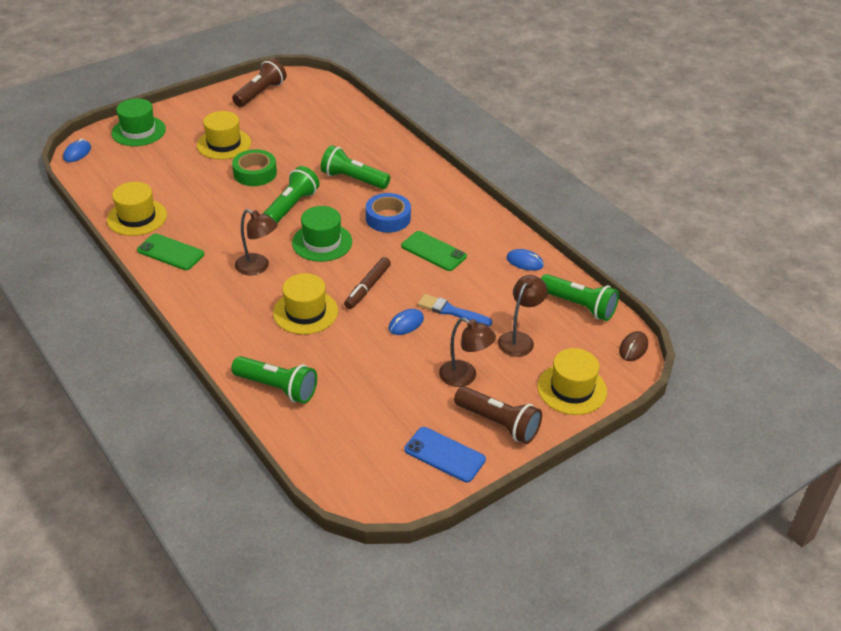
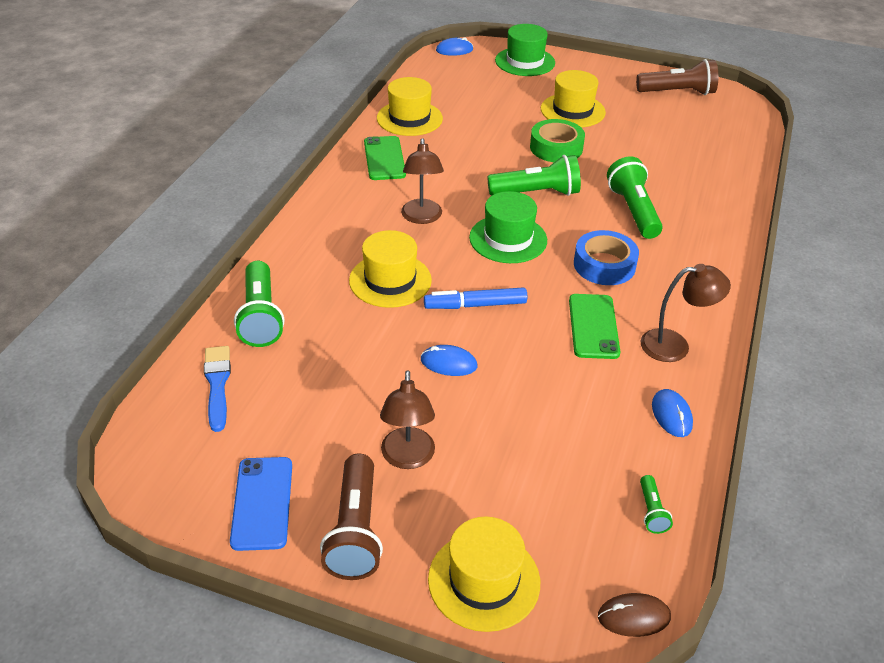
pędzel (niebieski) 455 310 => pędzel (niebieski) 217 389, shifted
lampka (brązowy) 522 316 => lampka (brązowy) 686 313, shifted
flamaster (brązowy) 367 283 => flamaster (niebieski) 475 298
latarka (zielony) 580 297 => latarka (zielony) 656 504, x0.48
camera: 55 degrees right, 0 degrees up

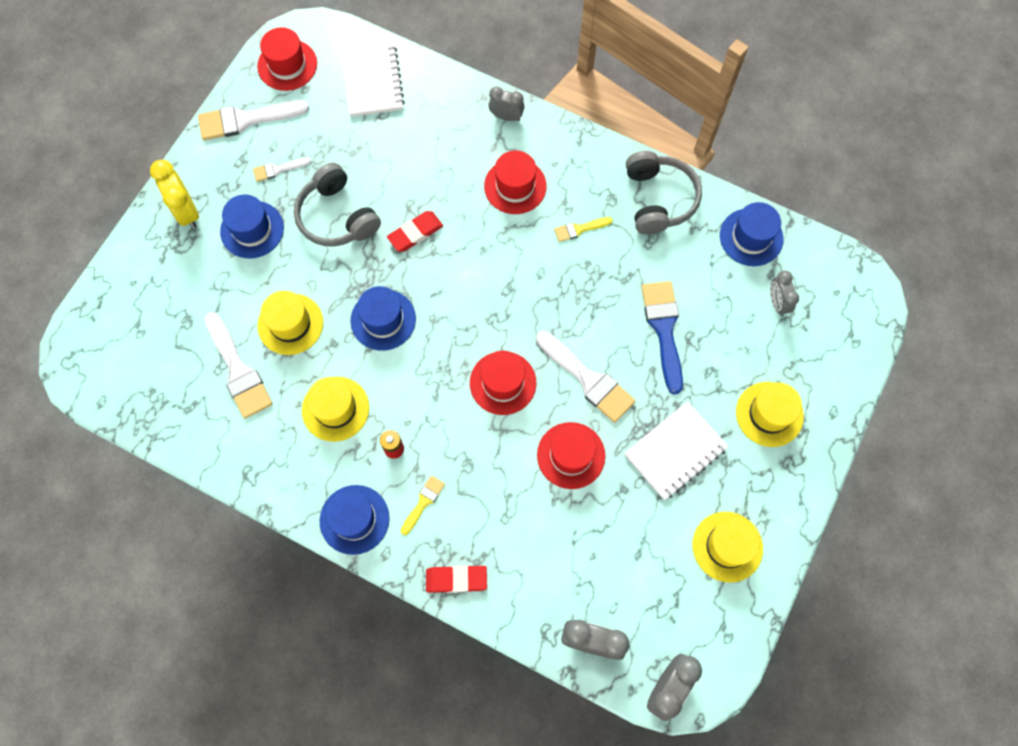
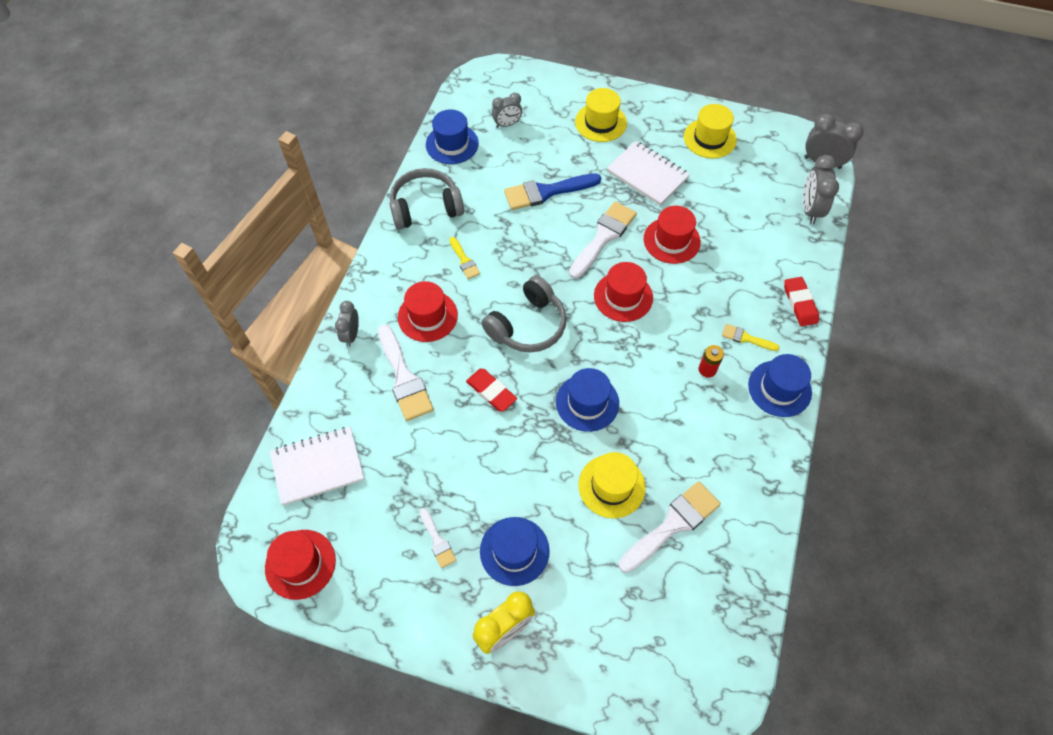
kapelusz (żółty) 335 409 => nothing
pędzel (biały) 253 120 => pędzel (biały) 406 372, shifted
słuchawki (szary) 337 205 => słuchawki (szary) 524 314, shifted
camera: 100 degrees left, 10 degrees down

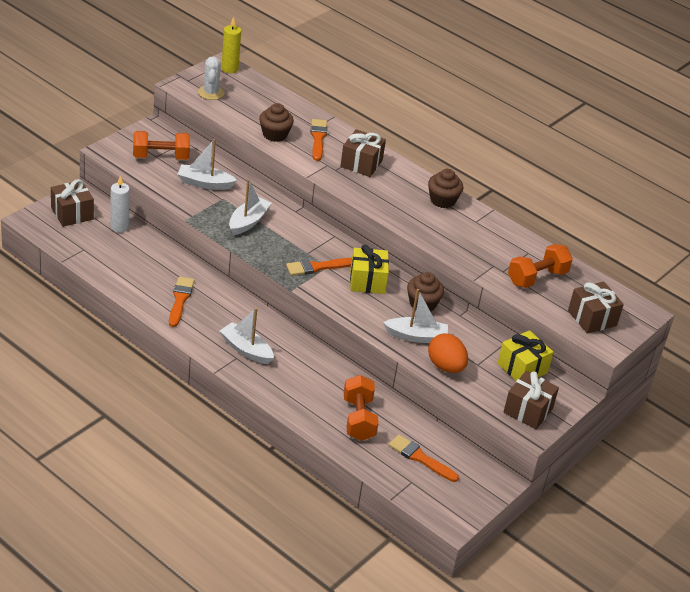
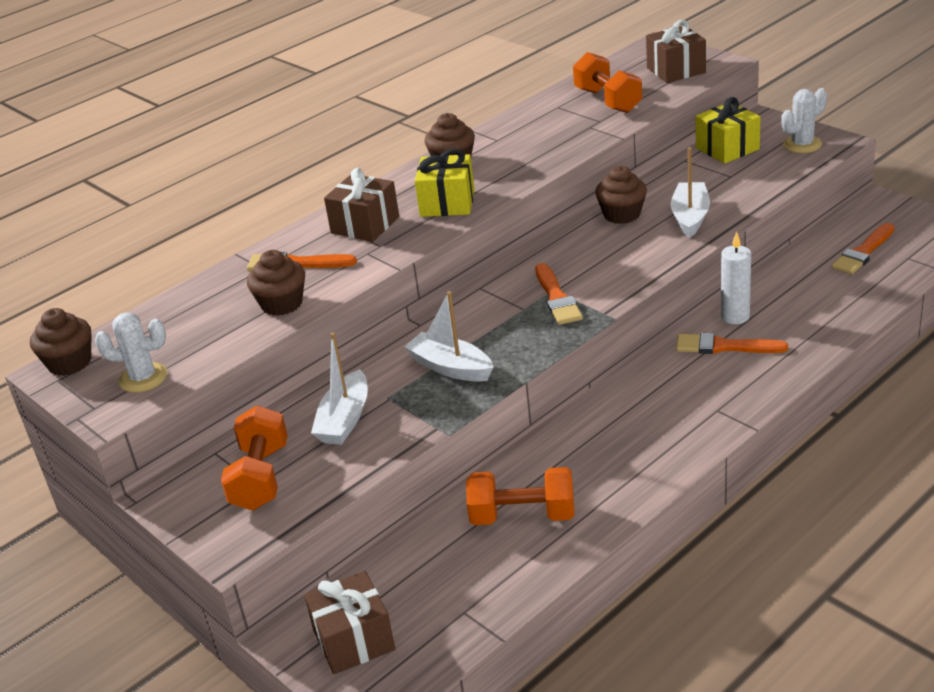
łódka (biały) 247 336 => nothing
jajko (pomarańczowy) 448 353 => nothing
świeca (biały) 120 203 => świeca (biały) 736 278, shifted
pędzel (pomarańczowy) 181 302 => pędzel (pomarańczowy) 732 343, shifted
hantel (pomarańczowy) 361 408 => hantel (pomarańczowy) 520 496, shifted
prezent (żółty) 369 269 => prezent (żółty) 445 183, shifted
świeca (żółty) 231 45 => muffinka (brązowy) 60 342
prezent (brązowy) 531 400 => kaktus (biały) 804 120
camera: 75 degrees left, 5 degrees down

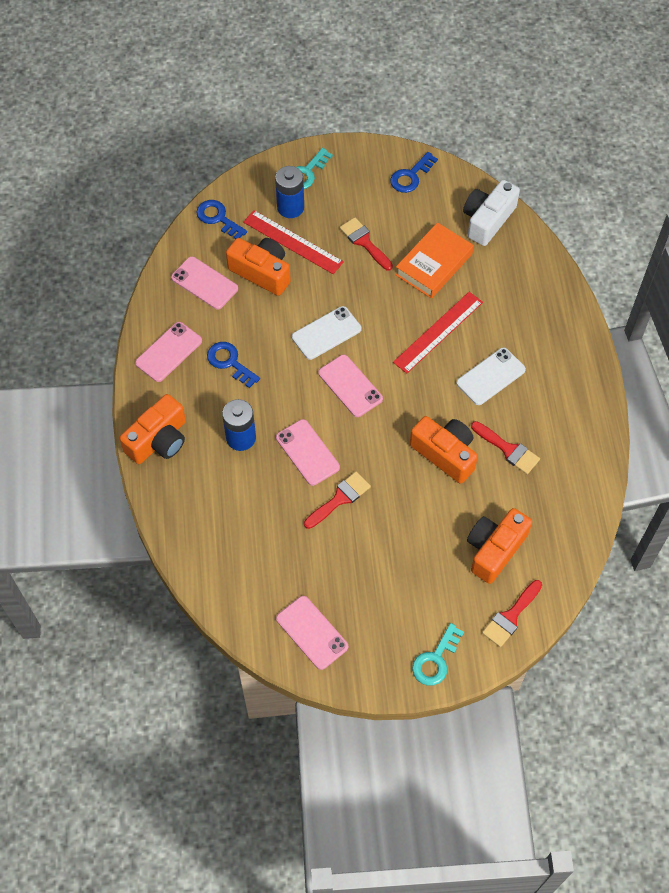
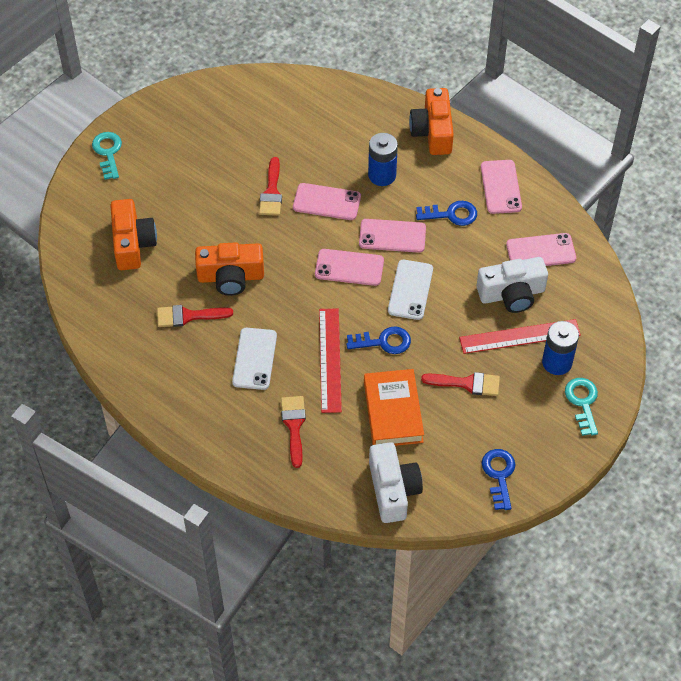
klucz (niebieski) 221 219 => klucz (niebieski) 378 340, shifted
telefon (różowy) 312 633 => telefon (różowy) 392 236, shifted
pędzel (czerwony) 512 613 => pędzel (czerwony) 293 432, shifted
aparat fotograficzny (pomarańczowy) 258 267 => aparat fotograficzny (biały) 512 285
camera: 135 degrees right, 5 degrees down

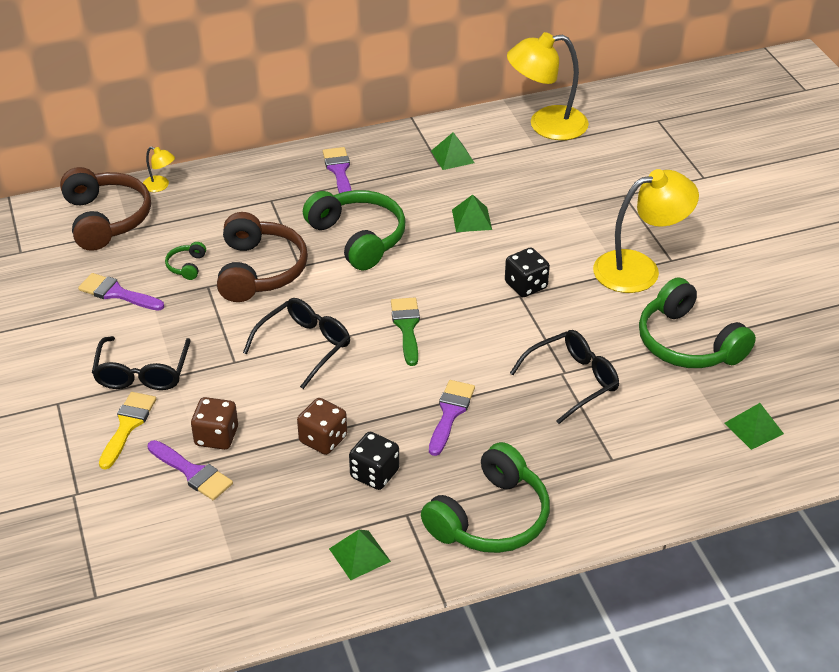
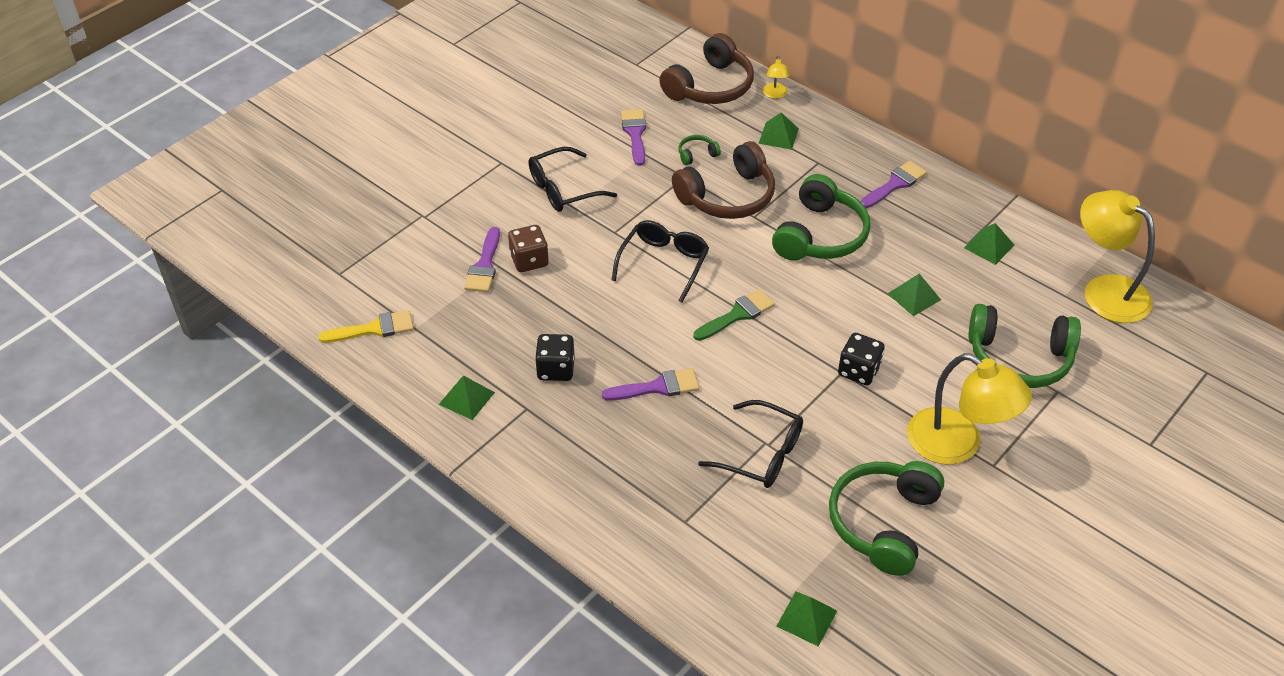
kostka do gry (brązowy) 322 426 => nothing
nothing => piramida (zielony) 778 131
pędzel (żółty) 127 430 => pędzel (żółty) 366 326, shifted
słuchawki (zielony) 485 497 => słuchawki (zielony) 1024 346, shifted
okulary (czarny) 296 343 => okulary (czarny) 660 261, 75 degrees counterclockwise
camera: 60 degrees right, 5 degrees up

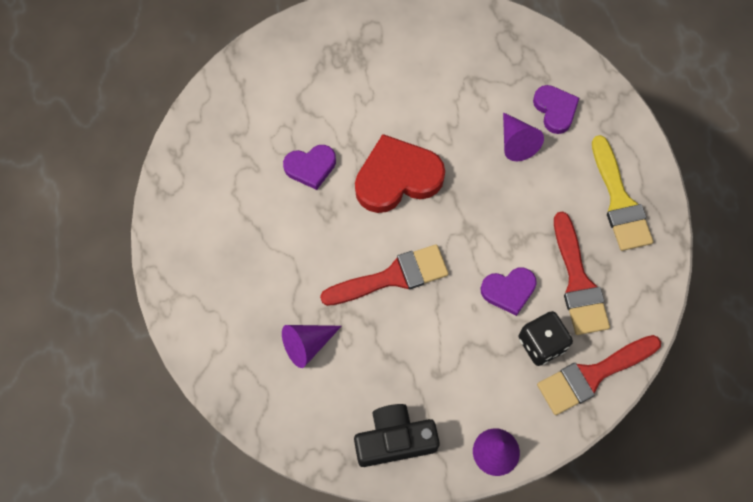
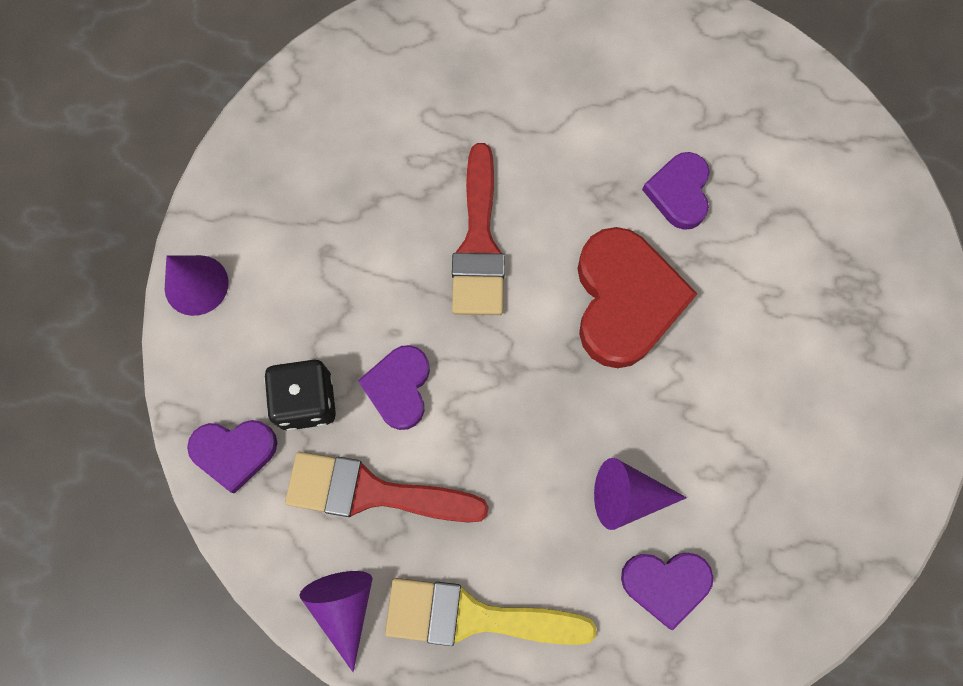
aparat fotograficzny (czarny) 397 435 => nothing
stożek (fioletowy) 312 346 => stożek (fioletowy) 336 621, shifted
pędzel (czerwony) 599 375 => serce (fioletowy) 232 457
camera: 110 degrees right, 5 degrees up

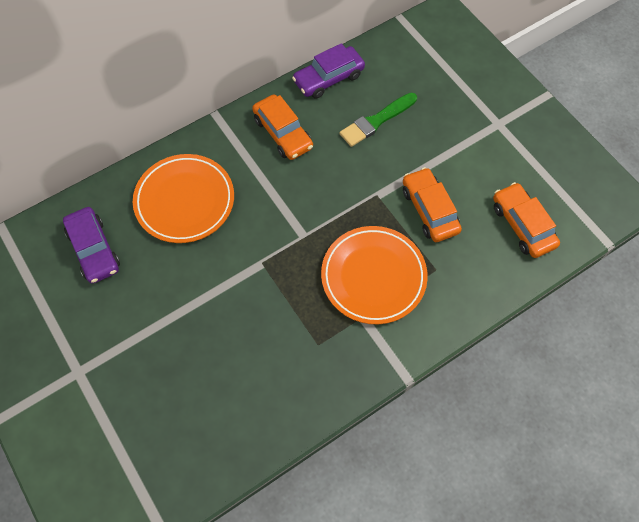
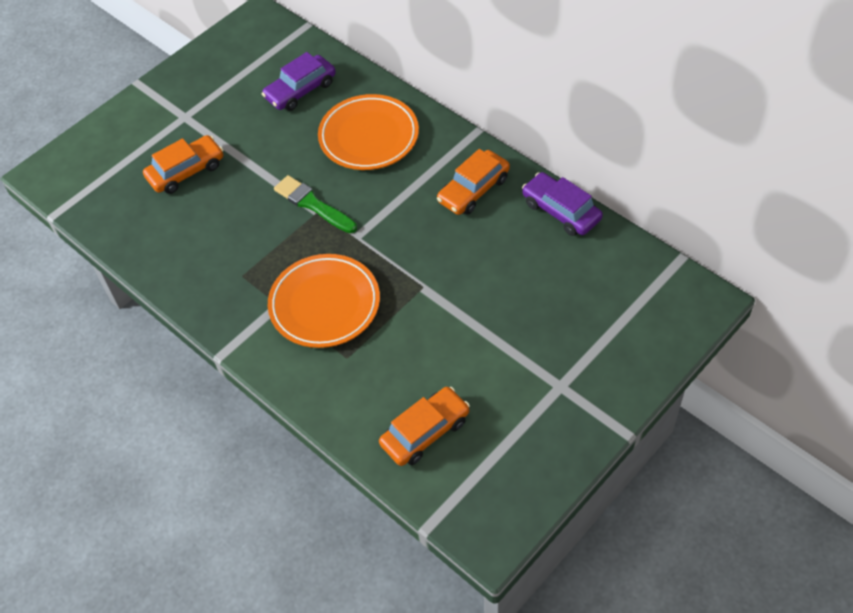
pędzel (zielony) 378 120 => pędzel (zielony) 315 204, shifted
samochód (pomarańczowy) 432 204 => samochód (pomarańczowy) 183 164, shifted
camera: 80 degrees right, 10 degrees down

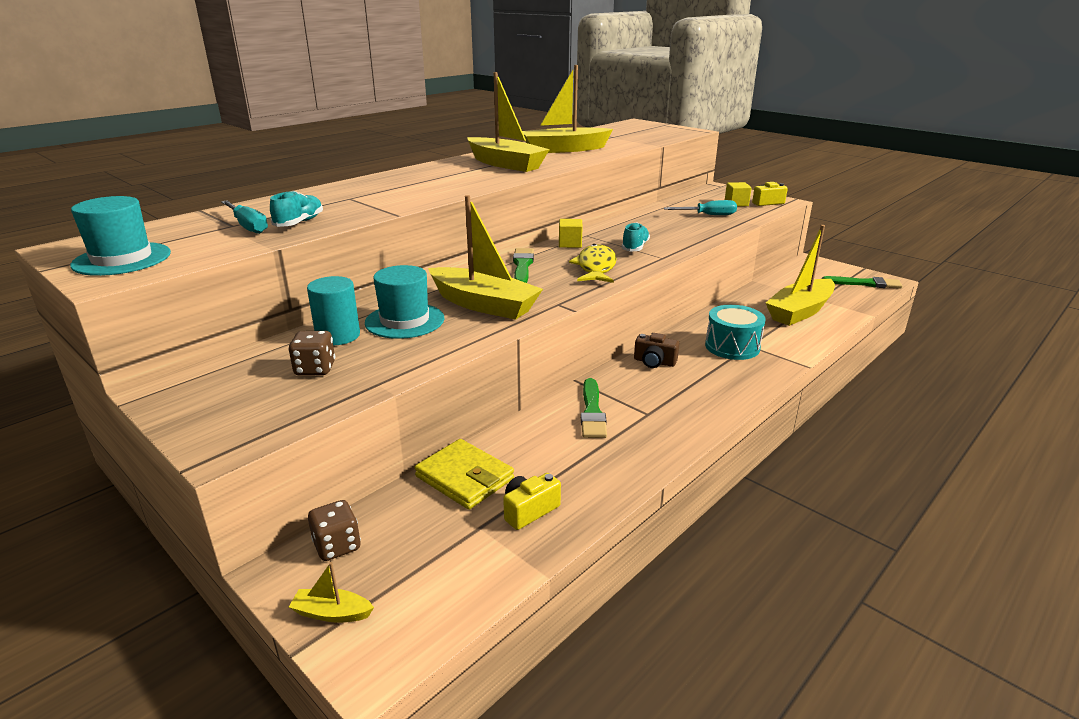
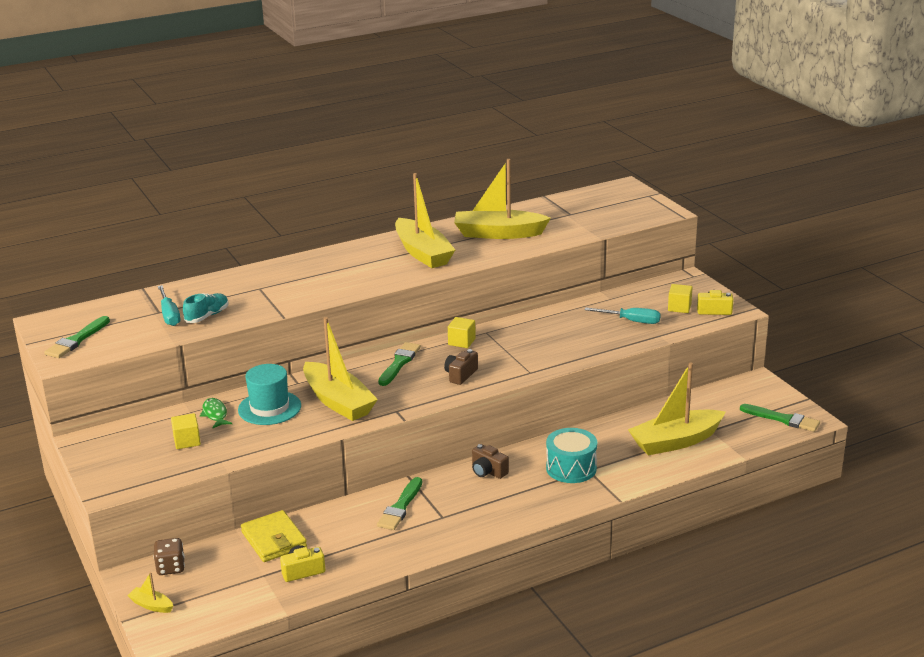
but (turkusowy) 636 237 => nothing
kapelusz (turkusowy) 120 236 => pędzel (zielony) 77 337
kostka do gry (brązowy) 312 353 => sześcian (żółty) 186 431
walec (turkusowy) 333 310 => ryba (zielony) 216 413
ryba (żółty) 593 263 => aparat fotograficzny (brązowy) 461 367
camera: 20 degrees right, 0 degrees up

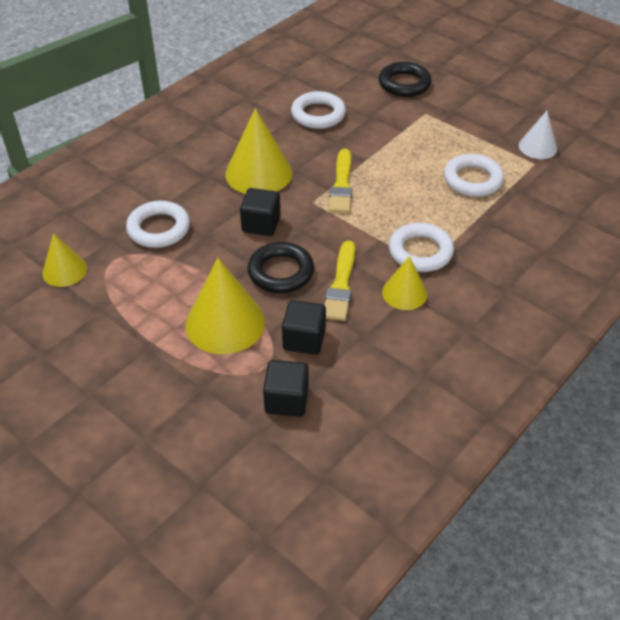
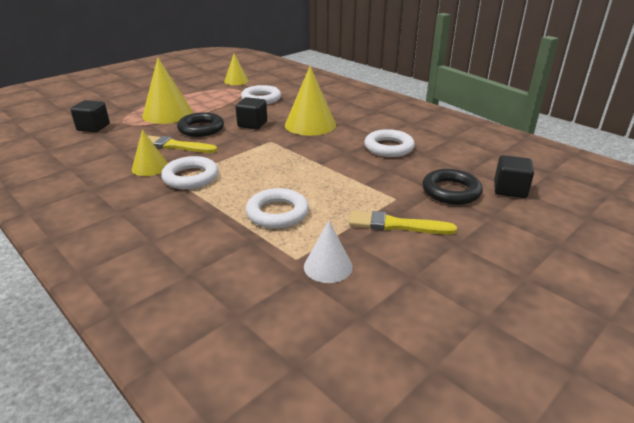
sześcian (czarny) 304 327 => sześcian (czarny) 514 176, shifted
pędzel (żółty) 340 181 => pędzel (żółty) 403 223, shifted
camera: 95 degrees right, 15 degrees down

